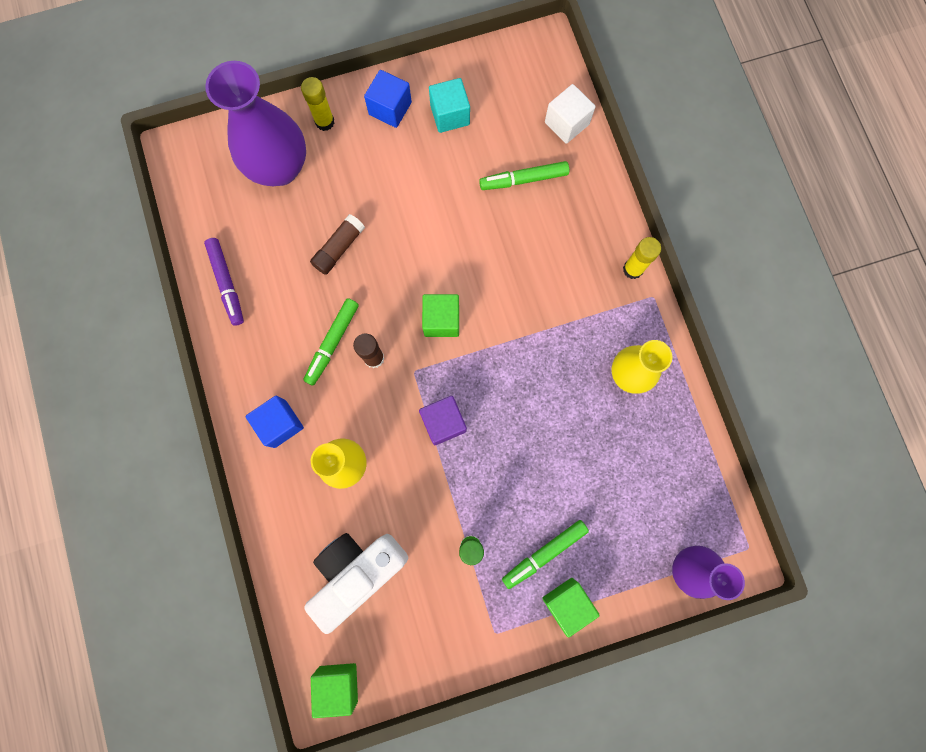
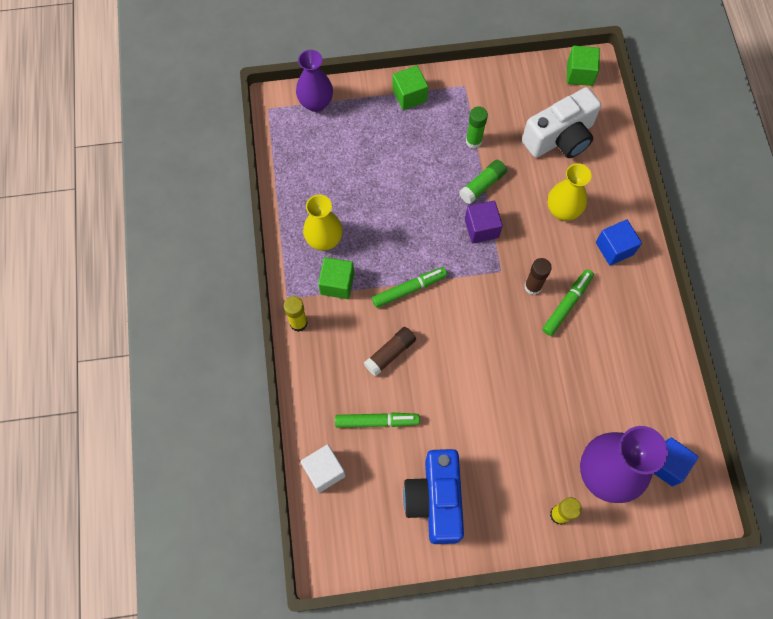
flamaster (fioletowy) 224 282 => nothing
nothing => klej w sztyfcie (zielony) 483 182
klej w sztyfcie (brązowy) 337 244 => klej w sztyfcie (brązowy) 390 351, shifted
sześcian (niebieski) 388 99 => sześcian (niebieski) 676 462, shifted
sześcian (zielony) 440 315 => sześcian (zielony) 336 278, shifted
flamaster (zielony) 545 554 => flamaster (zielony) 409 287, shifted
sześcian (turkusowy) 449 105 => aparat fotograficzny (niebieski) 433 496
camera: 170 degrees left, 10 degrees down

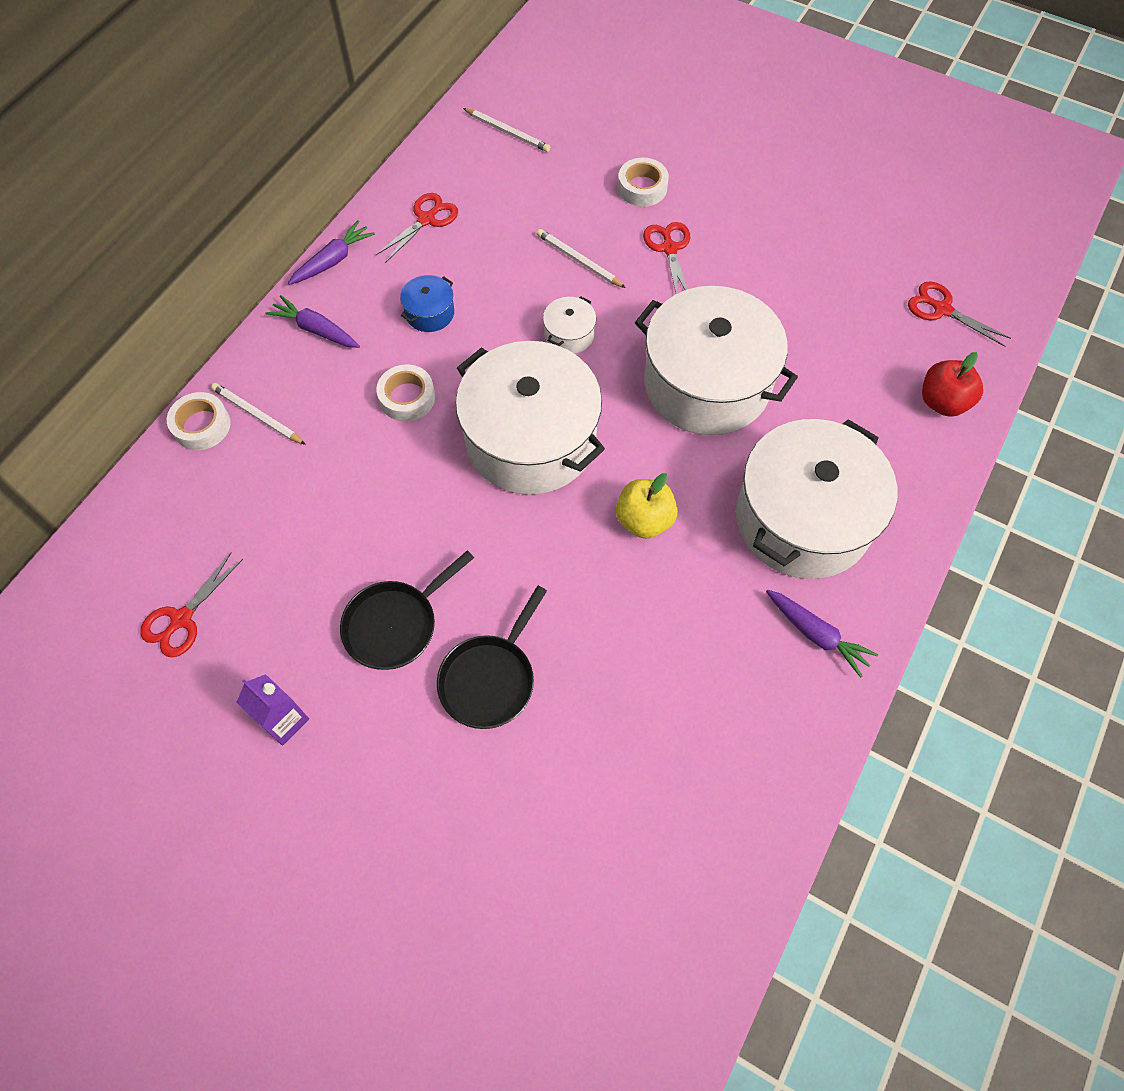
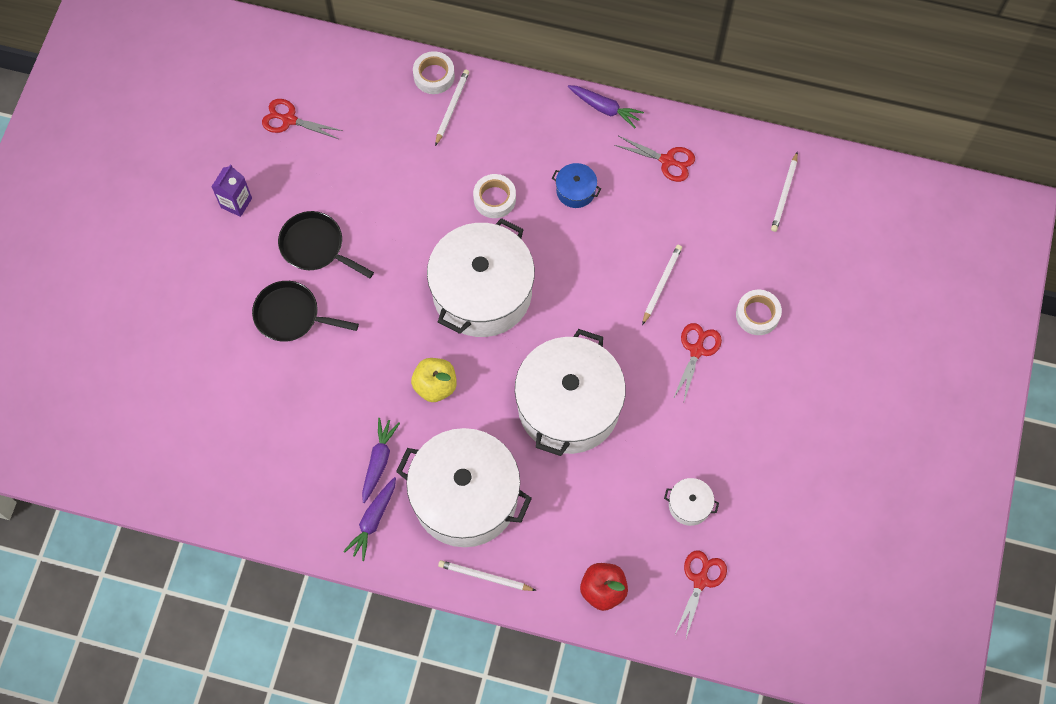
nothing => ołówek (biały) 487 575
marchewka (fioletowy) 312 321 => marchewka (fioletowy) 381 460, shifted
garnek (biały) 569 325 => garnek (biały) 691 502, shifted
nożyczki (czerwony) 666 258 => nożyczki (czerwony) 697 362, 45 degrees counterclockwise
camera: 75 degrees right, 5 degrees up

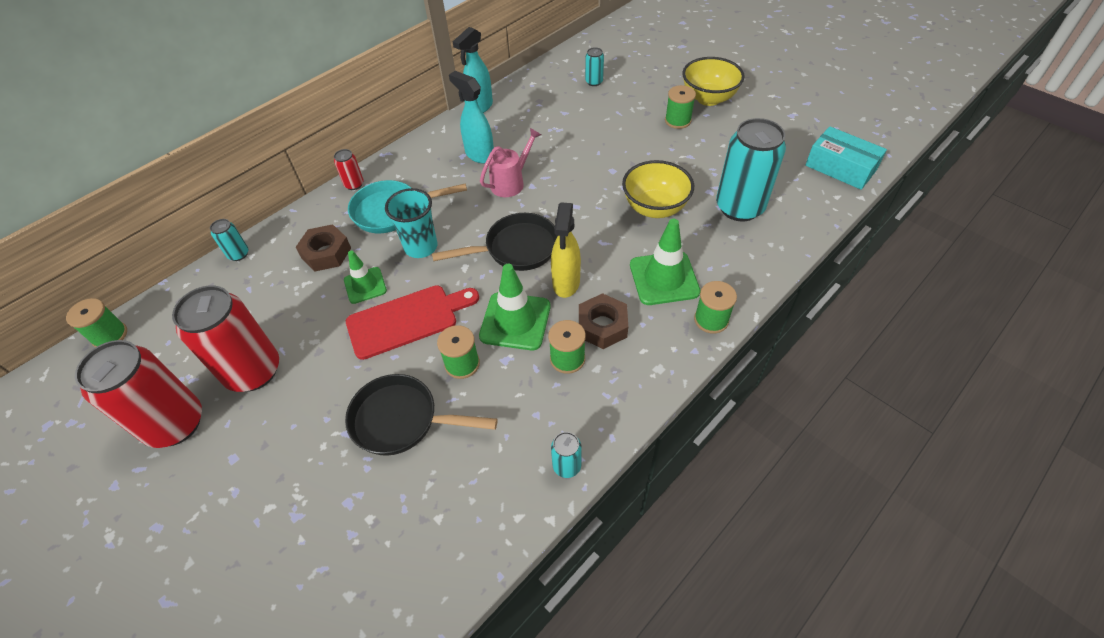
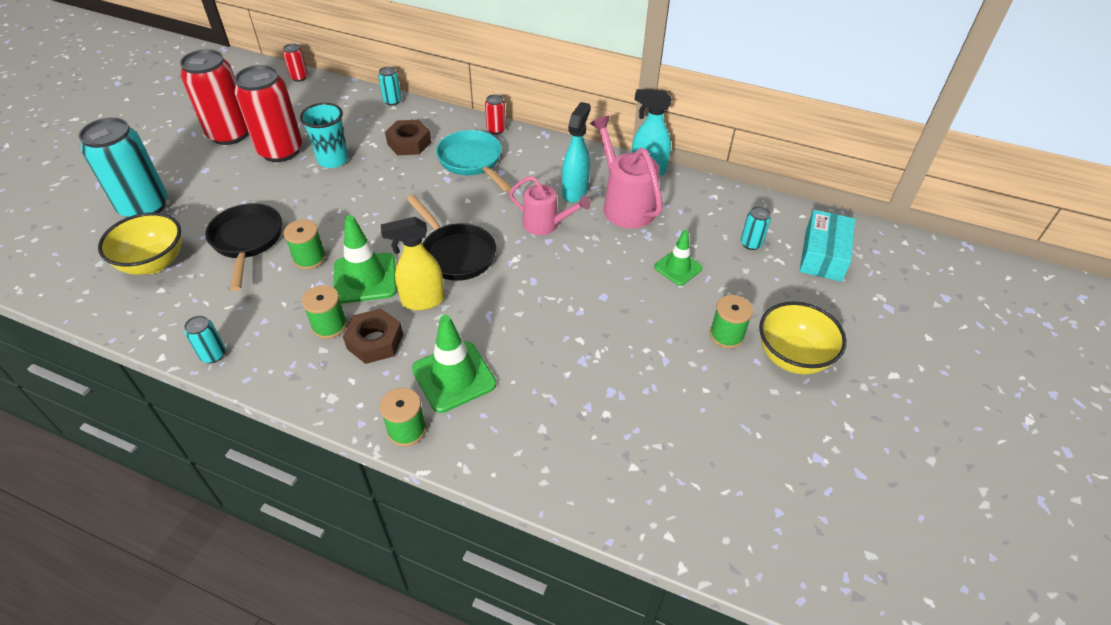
deska do krojenia (czerwony) 412 322 => nothing
nothing => konewka (różowy) 626 172
pachołek (zielony) 365 277 => pachołek (zielony) 678 258, shifted
szklanka (turkusowy) 411 223 => szklanka (turkusowy) 324 135, shifted
miska (żółty) 658 189 => miska (żółty) 140 243, shifted
puszka (turkusowy) 751 170 => puszka (turkusowy) 123 167, shifted
pudełko (turkusowy) 846 158 => pudełko (turkusowy) 827 246, shifted
szpulka (zielony) 96 323 => puszka (czerwony) 295 63
camera: 65 degrees right, 5 degrees down

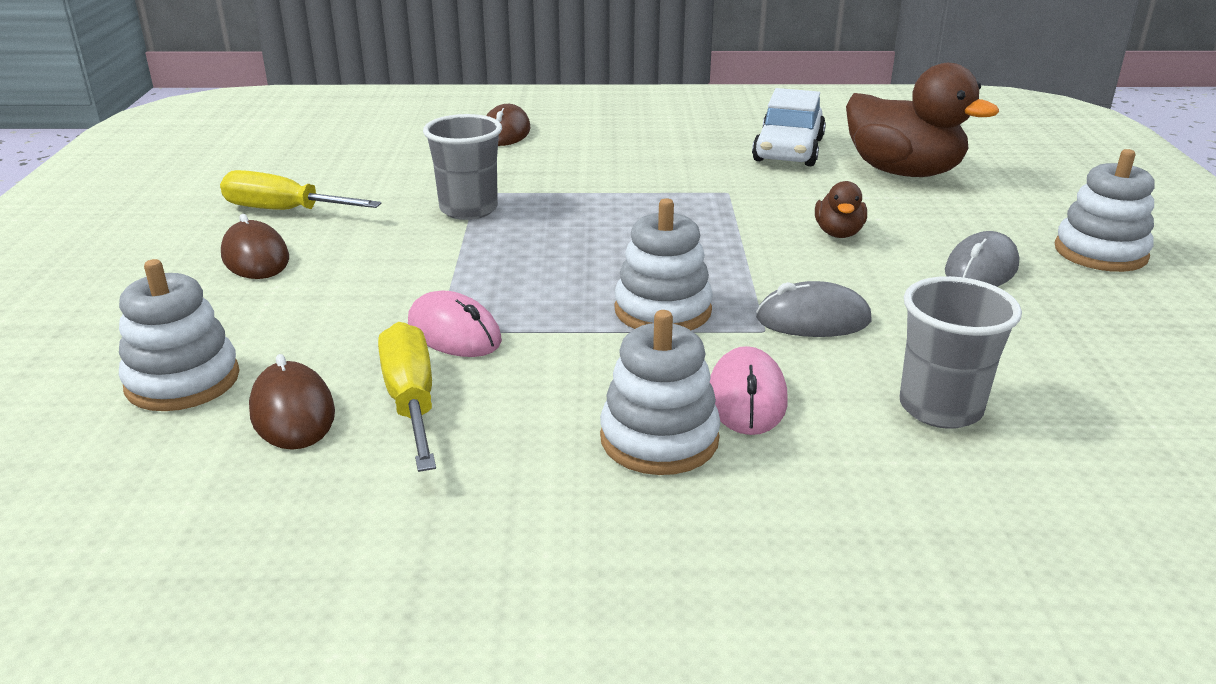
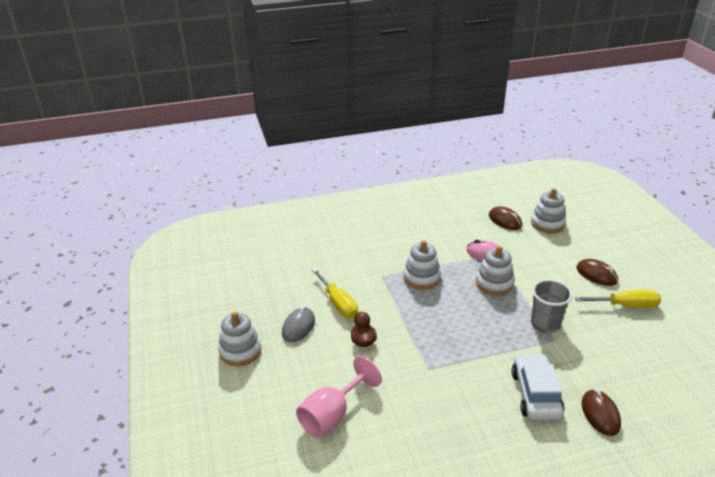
myszka (różowy) 749 390 => nothing
myszka (szary) 813 309 => nothing
szklanka (szary) 961 352 => nothing
śrubokręt (żółty) 407 397 => śrubokręt (żółty) 335 293, shifted
zabawka nakładanka (biały) 660 392 => zabawka nakładanka (biały) 495 271, shifted
samochód (biały) 789 127 => samochód (biały) 538 386, shifted
kaczka (brązowy) 922 120 => kielich (różowy) 338 397
camera: 165 degrees right, 5 degrees up

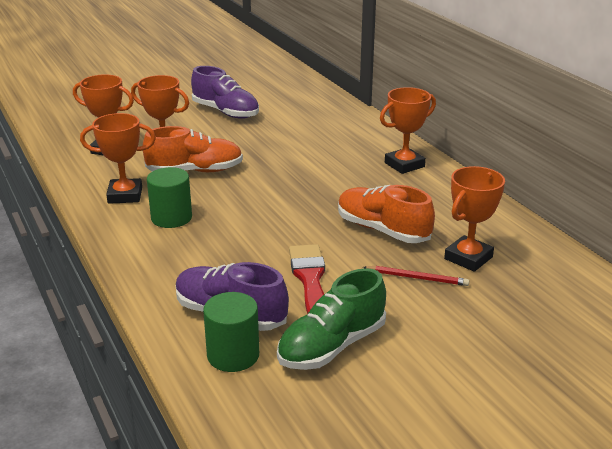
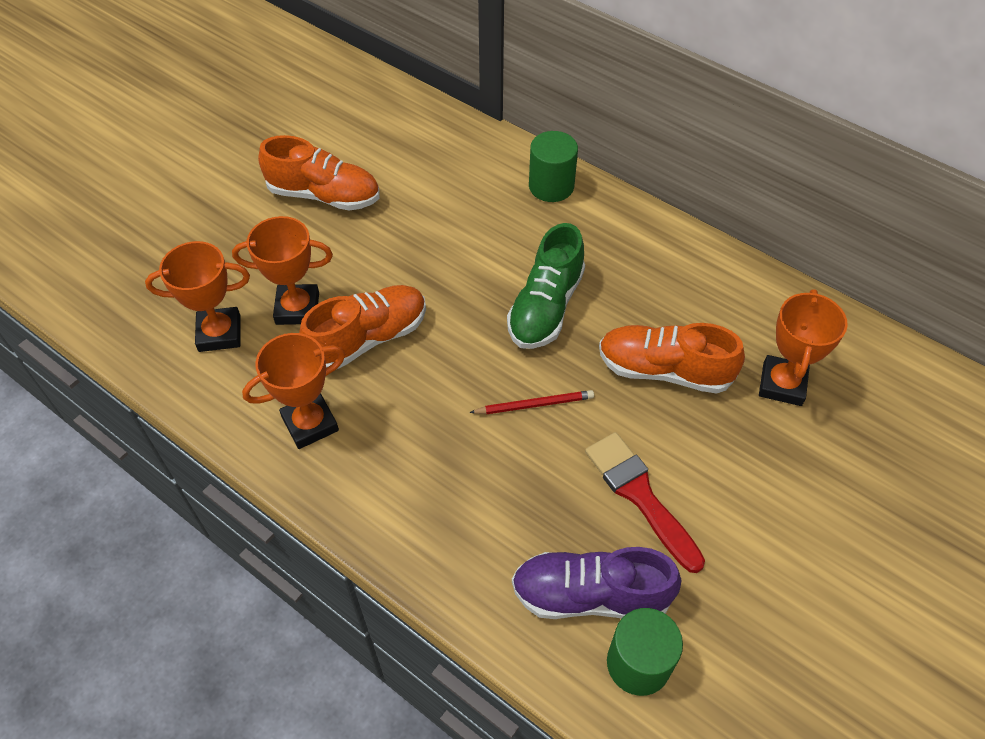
puchar (pomarańczowy) 408 130 => nothing
walec (zielony) 169 197 => walec (zielony) 553 166, shifted
but (zielony) 331 319 => but (zielony) 546 286, shifted
ołówek (czerwony) 416 276 => ołówek (czerwony) 532 402, shifted
but (fioletowy) 225 92 => but (pomarańczowy) 319 173
camera: 25 degrees left, 25 degrees up

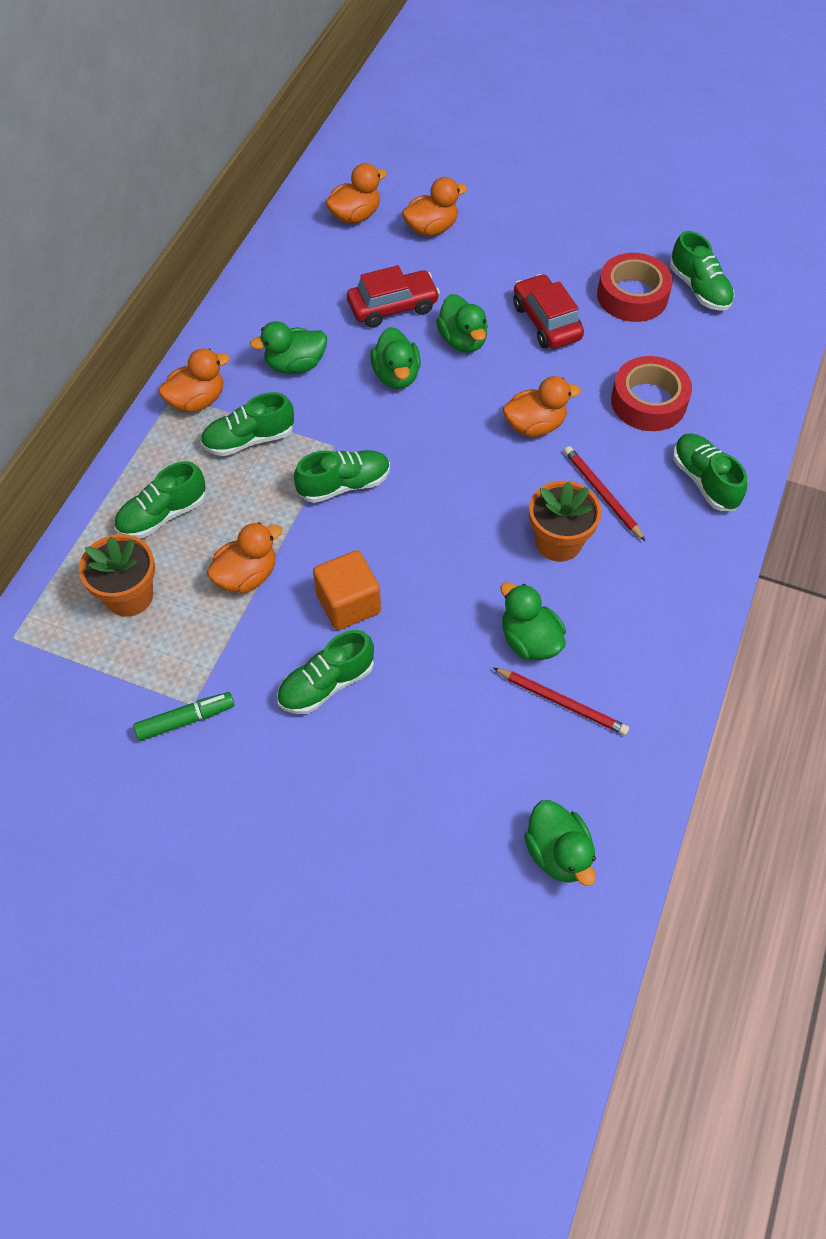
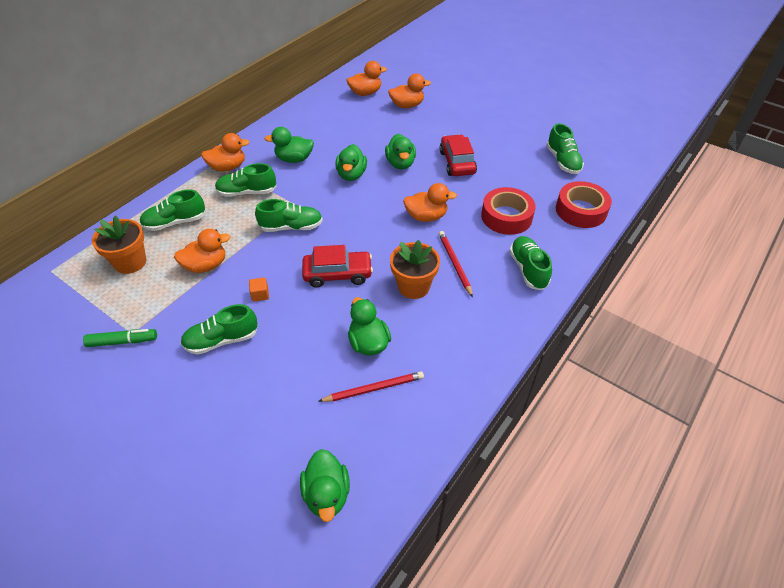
samochód (czerwony) 393 296 => samochód (czerwony) 337 266, shifted
taśma klejąca (czerwony) 635 287 => taśma klejąca (czerwony) 584 204, shifted
ołówek (czerwony) 561 701 => ołówek (czerwony) 371 386, 60 degrees counterclockwise
sześcian (pomarańczowy) 347 590 => sześcian (pomarańczowy) 259 289, x0.48
camera: 15 degrees right, 10 degrees down

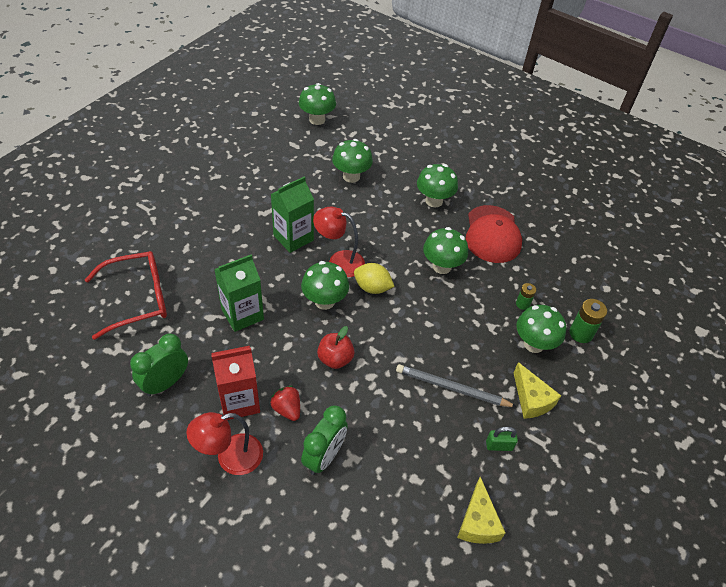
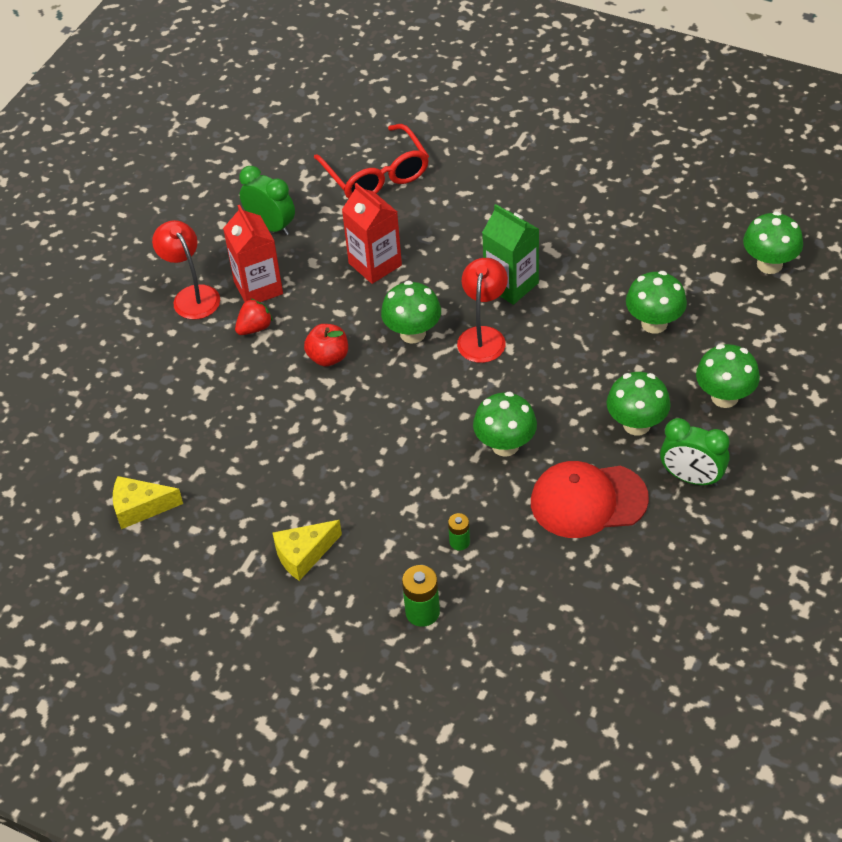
cytryna (żółty) 374 278 => nothing
ołówek (szary) 456 385 => nothing
kłódka (zielony) 502 439 => nothing
budzik (zielony) 324 440 => budzik (zielony) 695 452, shifted
grzyb (zielony) 541 329 => grzyb (zielony) 728 376, shifted
karton mleka (zielony) 239 293 => karton mleka (czerwony) 372 233
camera: 90 degrees right, 0 degrees up

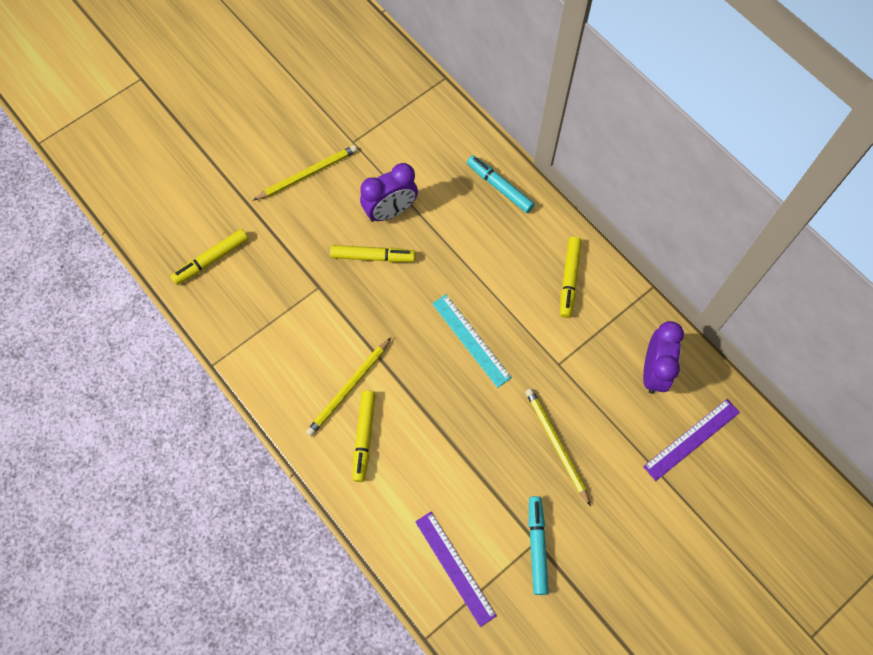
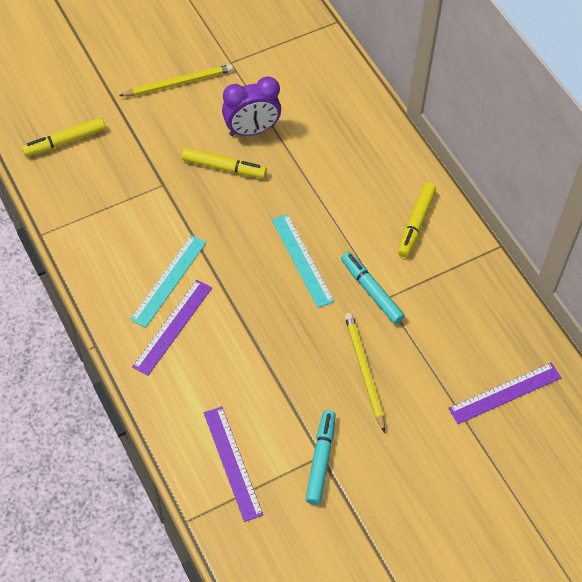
budzik (fioletowy) 663 357 => nothing
flamaster (turkusowy) 501 184 => flamaster (turkusowy) 373 288, shifted
ołówek (żółty) 348 387 => linijka (turkusowy) 168 281
flamaster (żółty) 364 436 => linijka (fioletowy) 172 328
camera: 10 degrees right, 10 degrees down

